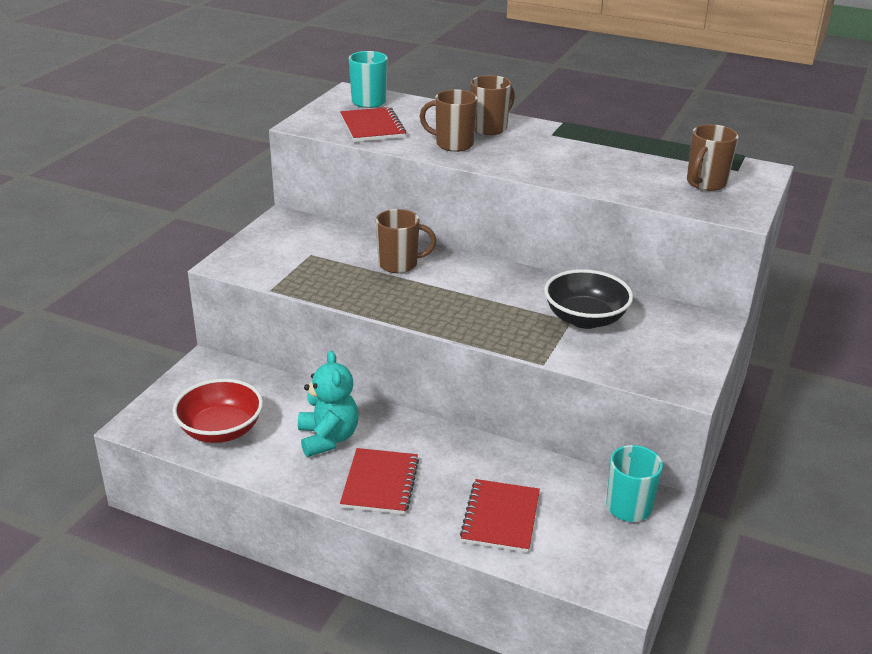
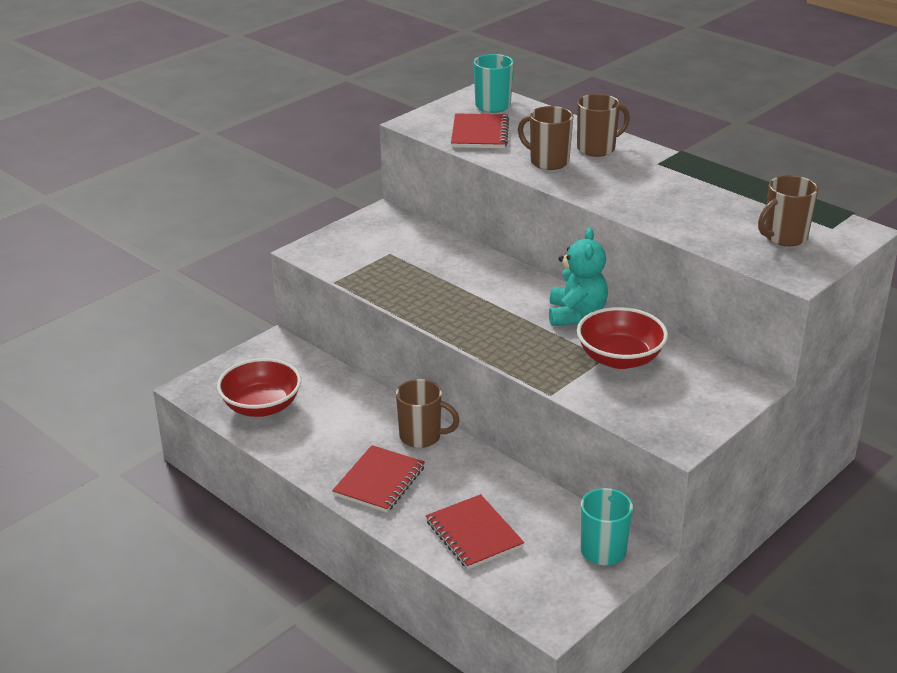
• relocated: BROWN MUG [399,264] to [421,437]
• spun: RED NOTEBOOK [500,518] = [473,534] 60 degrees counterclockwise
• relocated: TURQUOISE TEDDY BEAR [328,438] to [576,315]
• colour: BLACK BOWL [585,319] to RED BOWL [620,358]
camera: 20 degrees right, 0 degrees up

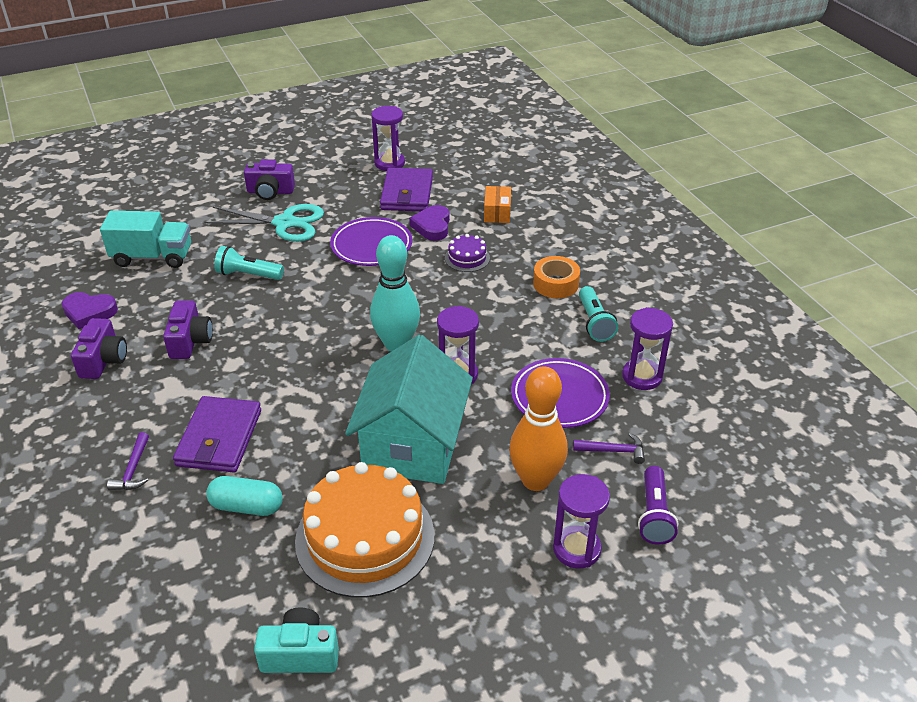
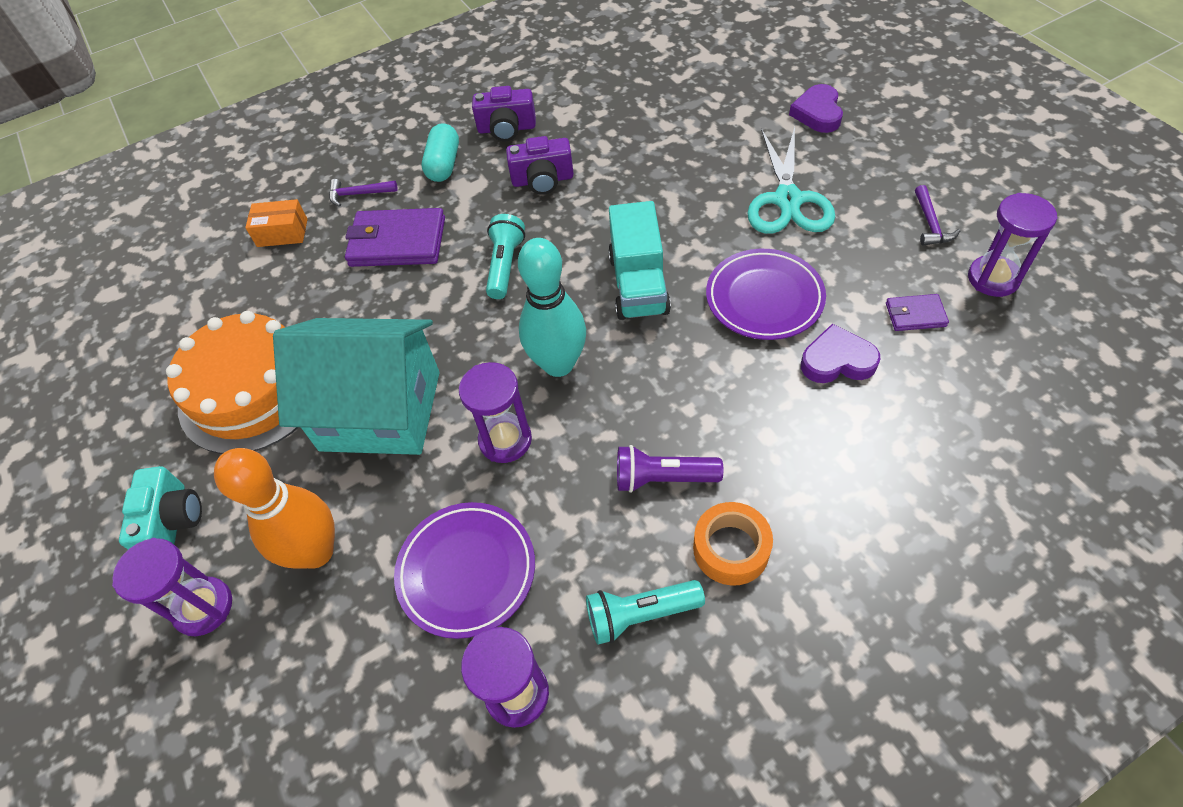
• relocated: TURQUOISE CAMERA [300,654] to [172,521]
• relocated: ORANGE BOX [497,212] to [282,232]
• relocated: TURQUOISE CAPSULE [247,506] to [444,164]
• relocated: TURQUOISE FLASHLIGHT [248,275] to [505,265]
• relocated: TURQUOISE TRUCK [153,257] to [638,284]
• relocated: PURPLE FLASHLIGHT [654,515] to [662,478]
• relocated: PURPLE HEART [89,312] to [817,113]
• size: PURPLE WALLET [407,193] = [915,315] x0.51
• relocated: PURPLE HAMMER [613,451] to [930,223]
• missing: PURPLE CAMERA [270,192]
• missing: PURPLE CAKE [467,258]
camera: 90 degrees right, 15 degrees up

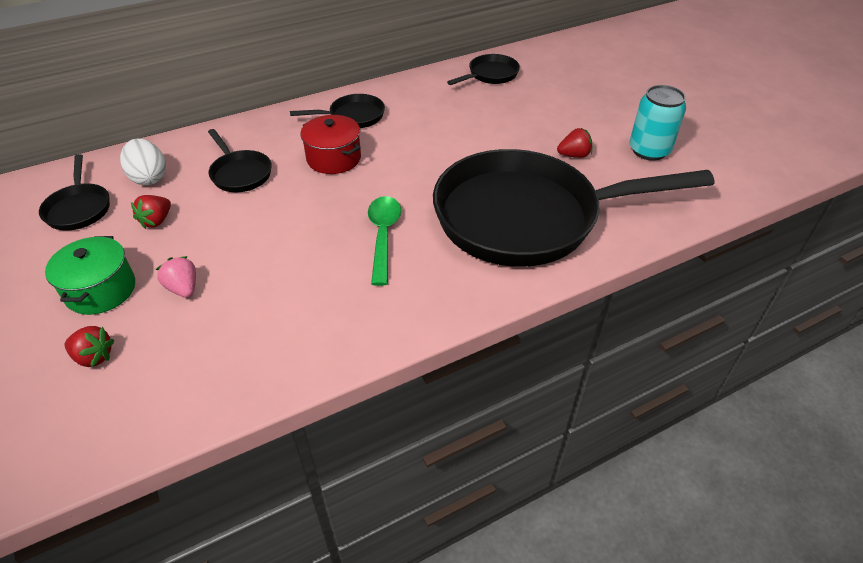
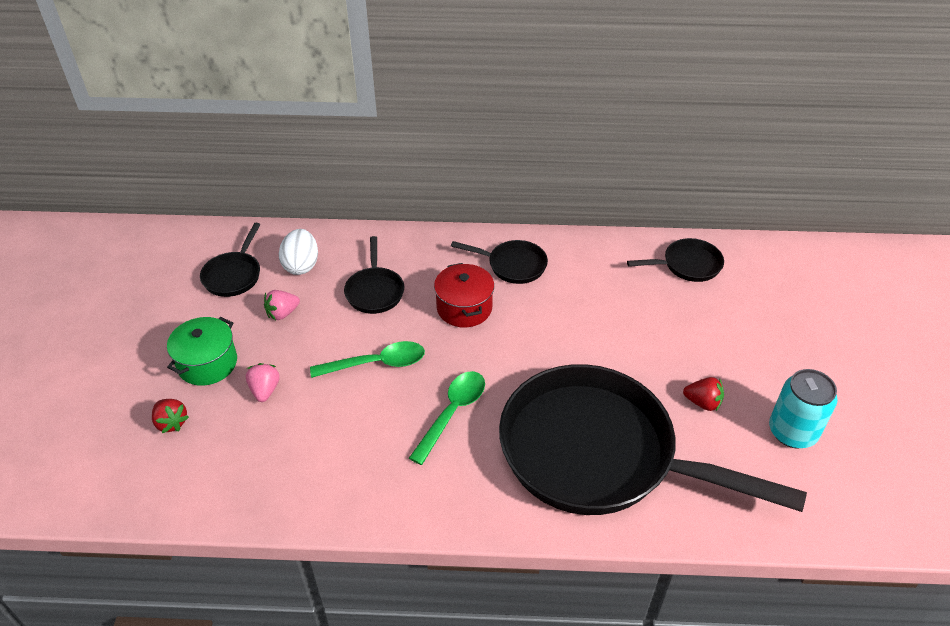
• colour: RED STRAWBERRY [156,221] to PINK STRAWBERRY [282,313]
• appeared: GREEN SPOON [376,364]
camera: 30 degrees right, 0 degrees up

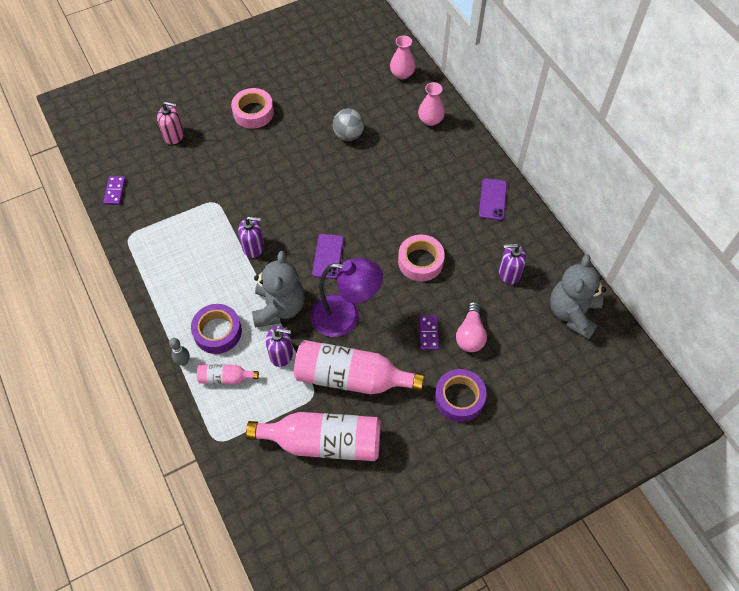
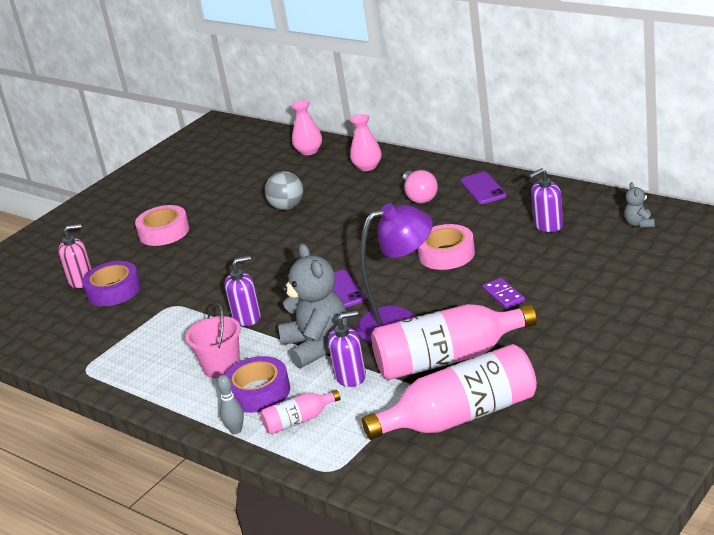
• relocated: PURPLE TAPE [459,398] to [113,290]
• appeared: PINK BUCKET [221,367]
• relocated: PINK LIGHT BULB [470,334] to [419,196]
• size: GREY TEDDY BEAR [572,313] = [639,224] x0.45
• missing: PURPLE DOMINO [115,191]
camera: 20 degrees left, 30 degrees down

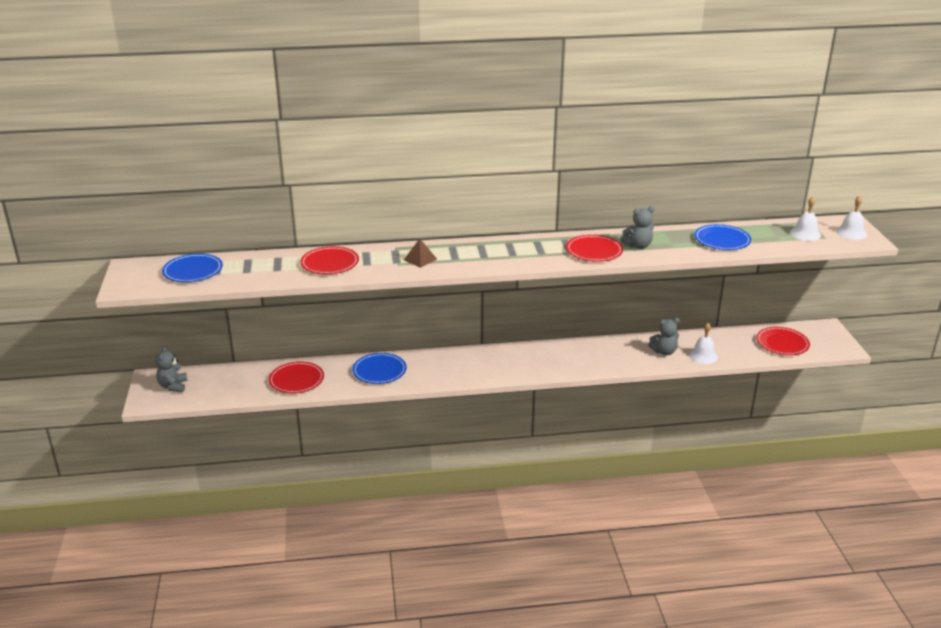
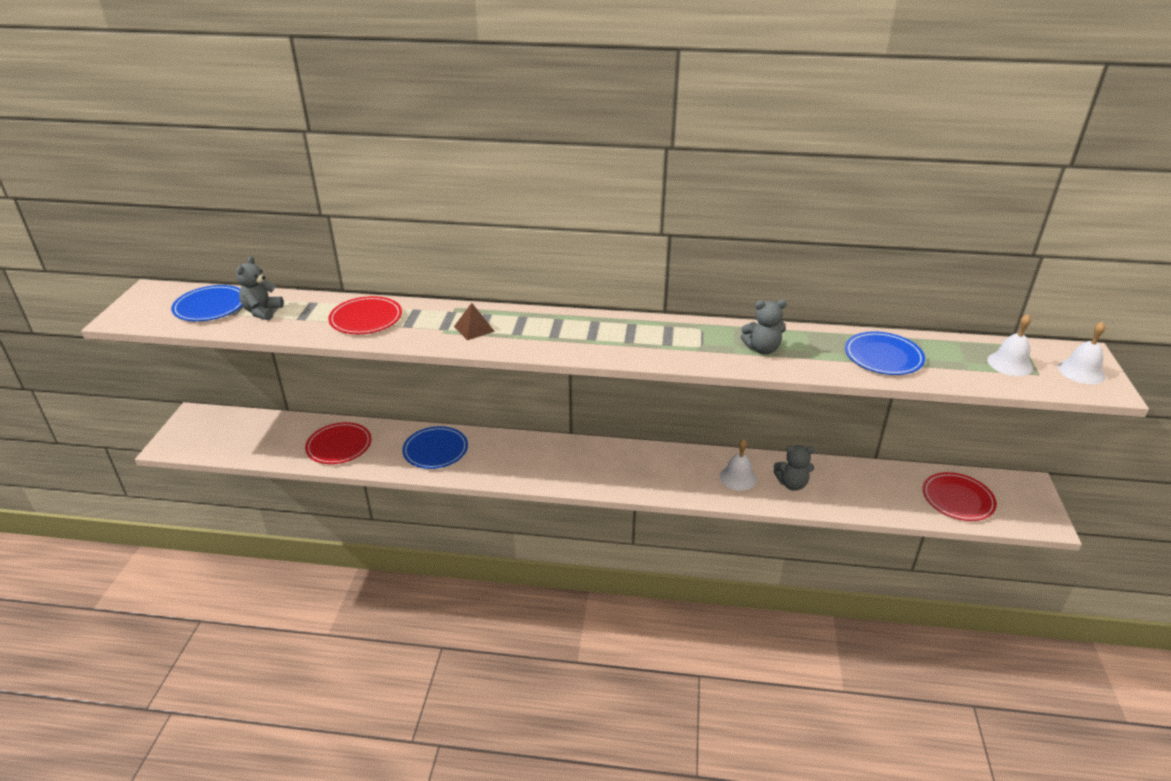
• relocated: GREY TEDDY BEAR [173,386] to [262,312]
• relocated: WHITE BELL [703,355] to [738,478]
• missing: RED PLATE [594,251]
camera: 15 degrees right, 5 degrees up

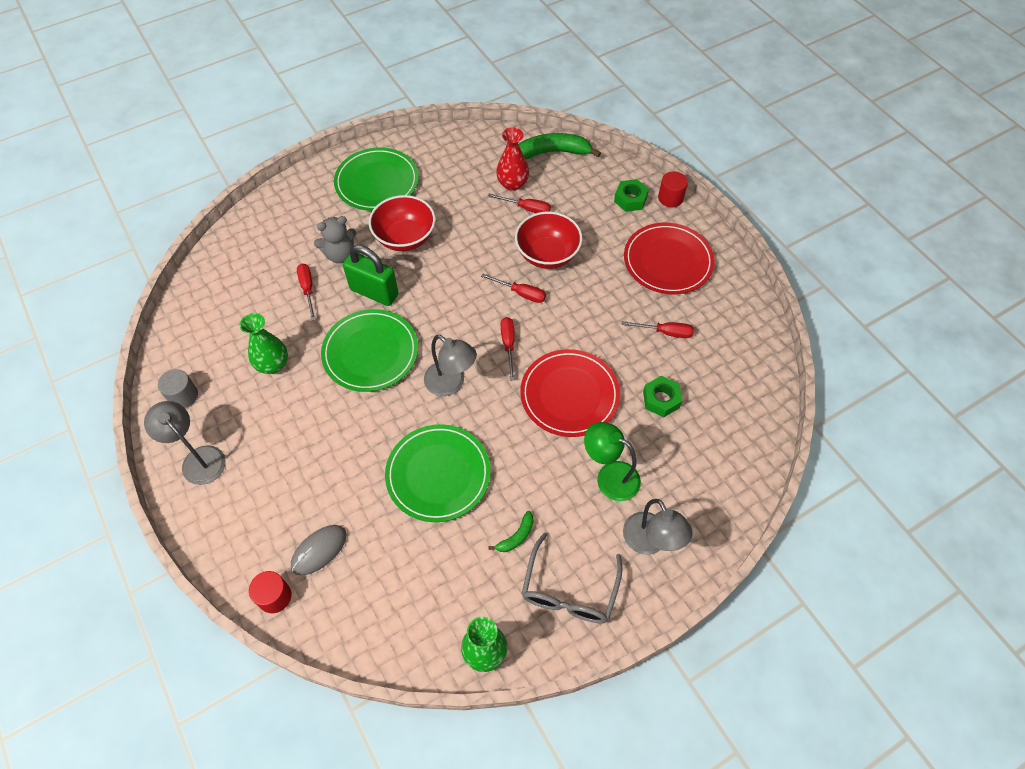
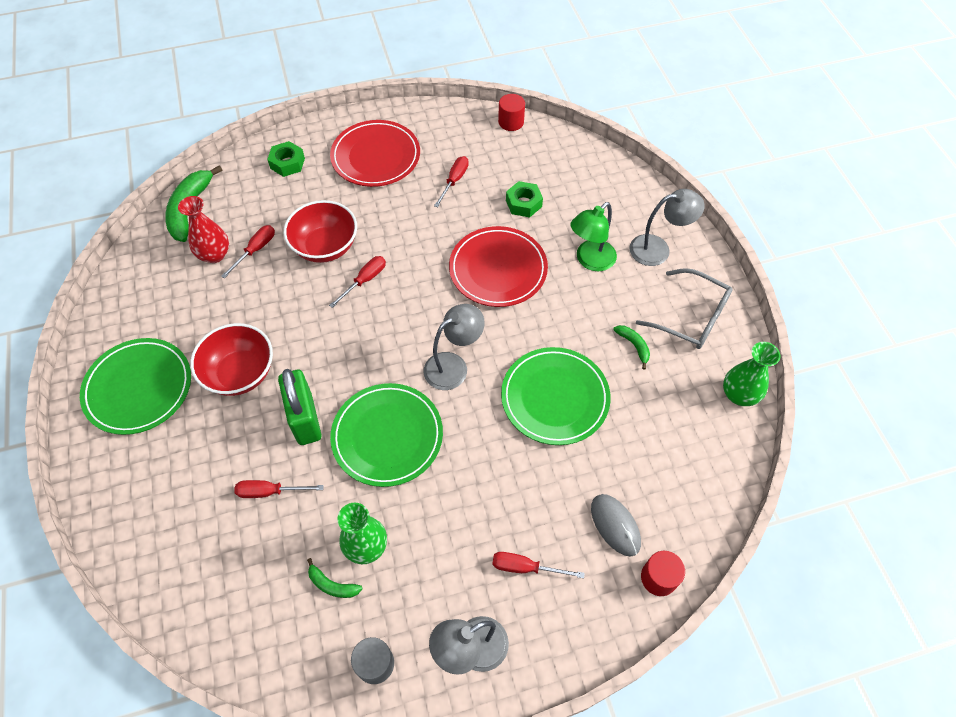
• spun: GREEN PADLOCK [374,292] = [305,419] 60 degrees counterclockwise
• appeared: GREEN BANANA [332,585]
• relocated: RED SCREWDRIVER [508,345] to [525,567]
• relocated: RED CYLINDER [670,198] to [511,122]
• missing: GREY TEDDY BEAR [340,255]
camera: 75 degrees left, 0 degrees up

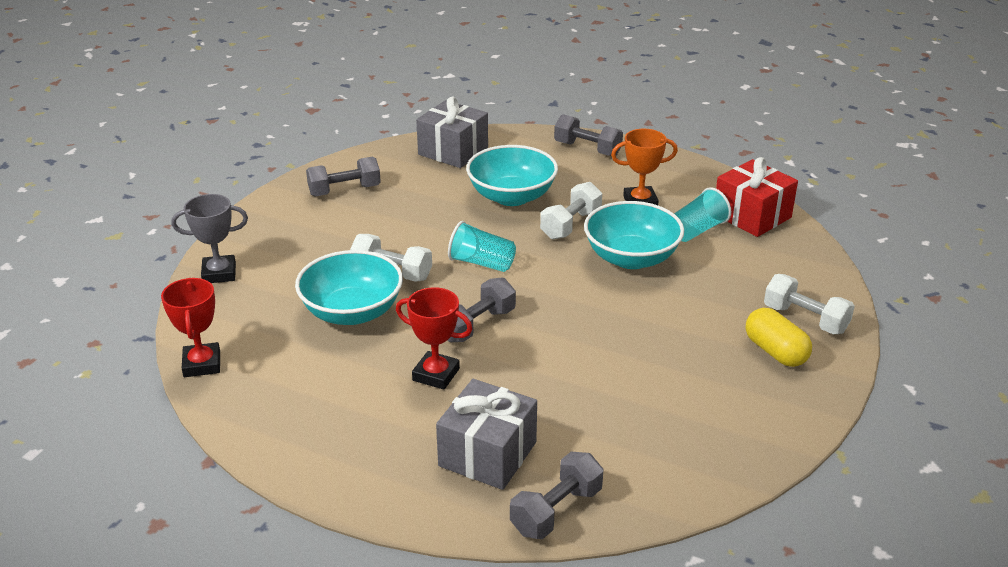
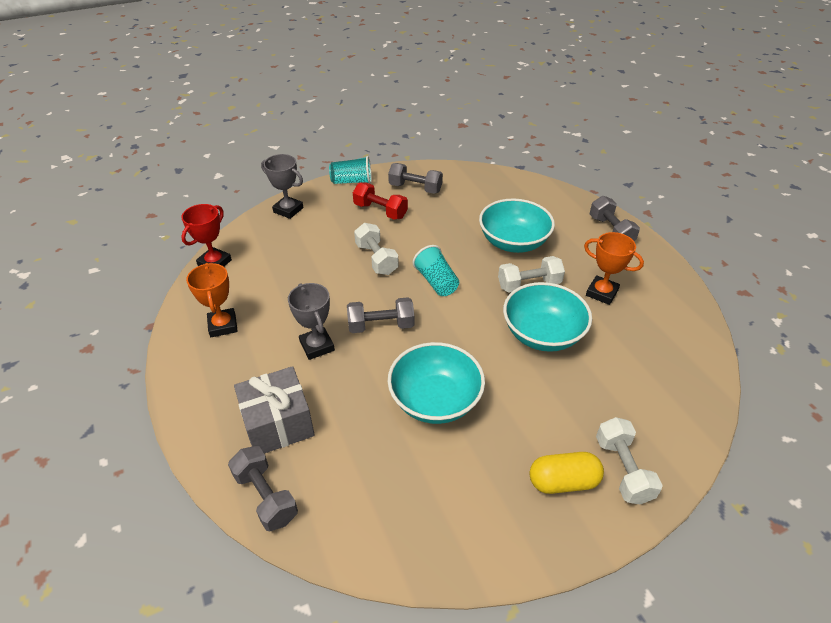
• appeared: ORANGE TROPHY [223,325]
• spun: GREY DUMBBELL [556,511] = [266,496] 60 degrees clockwise
• colour: RED TROPHY [436,374] to GREY TROPHY [317,346]
• relocated: TURQUOISE CUP [697,231] to [352,181]
• appeared: RED DUMBBELL [380,211]
• relocated: TURQUOISE BOWL [352,312] to [435,400]
• spun: YELLOW CAPSULE [775,352] = [563,481] 75 degrees clockwise
• missing: GREY GIFT [453,151]
• missing: RED GIFT [752,216]
camera: 40 degrees right, 10 degrees up

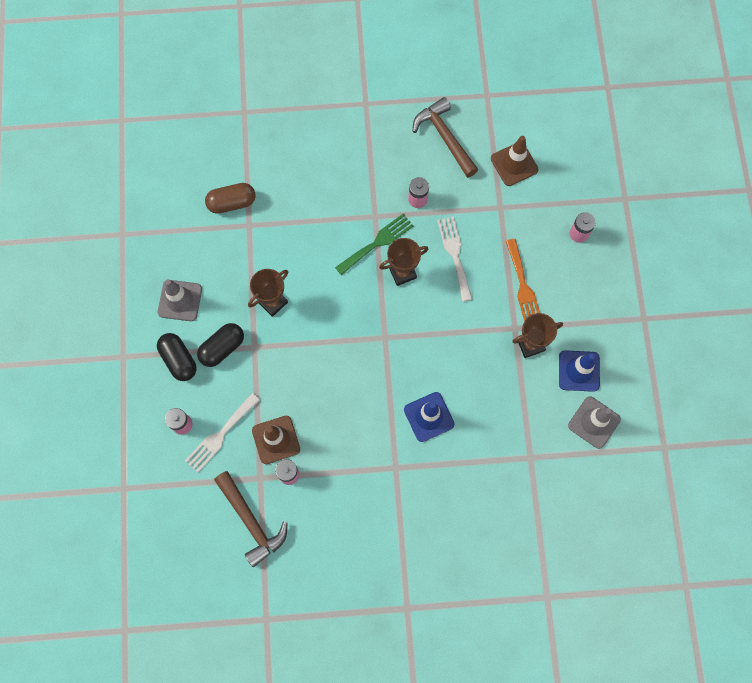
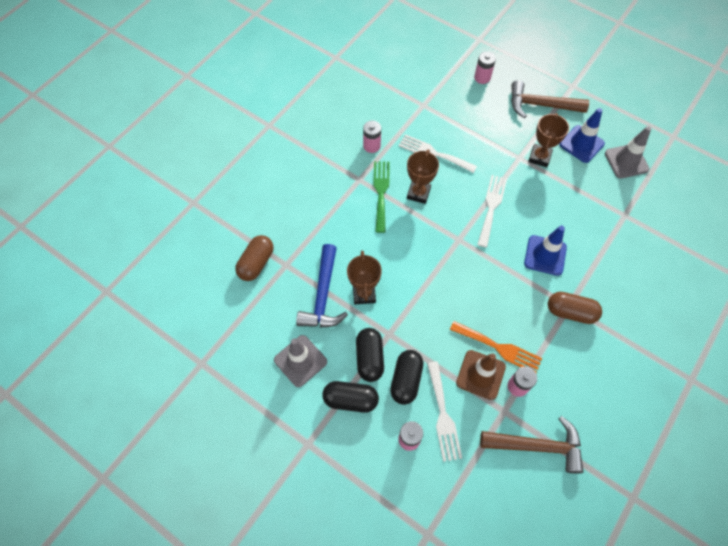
• appeared: BLUE HAMMER [323,295]
• appeared: BLACK CAPSULE [406,380]
• relocated: ORANGE FORK [523,286] to [499,348]
• appeared: WHITE FORK [491,207]
• relocated: BROWN HAMMER [445,137] to [540,105]
• appeared: BROWN CAPSULE [570,312]
• missing: BROWN TRAFFIC CONE [514,164]
camera: 50 degrees left, 10 degrees down

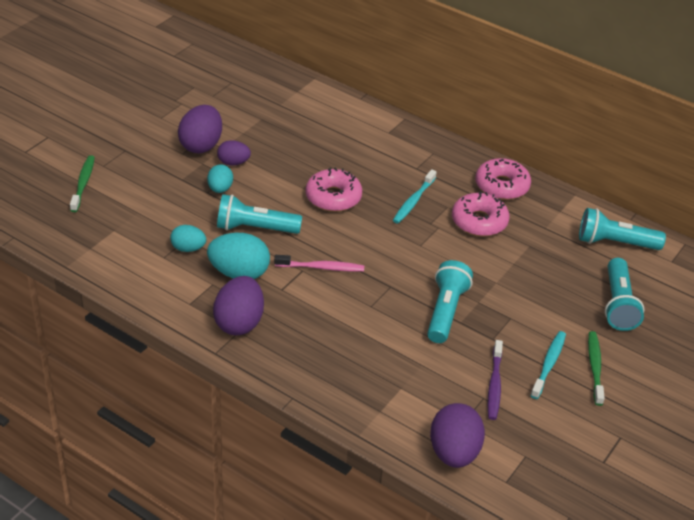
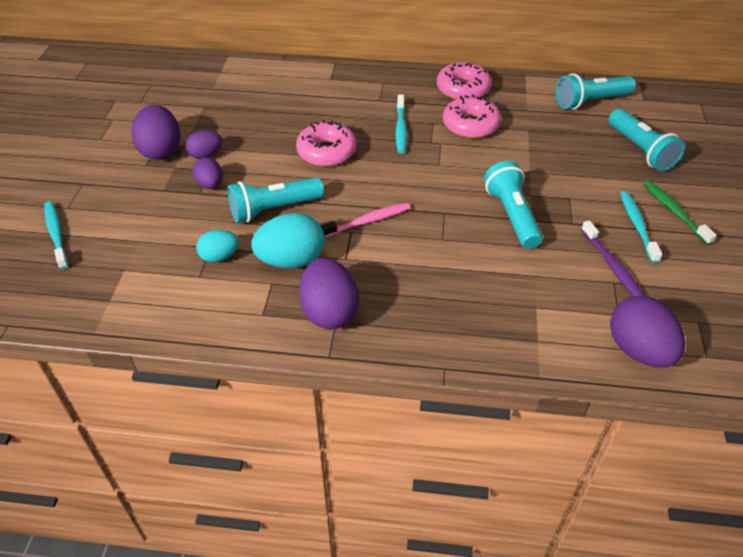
• colour: GREEN TOOTHBRUSH [83,183] to TURQUOISE TOOTHBRUSH [56,234]
• colour: TURQUOISE EGG [220,189] to PURPLE EGG [210,185]
camera: 25 degrees left, 5 degrees up

